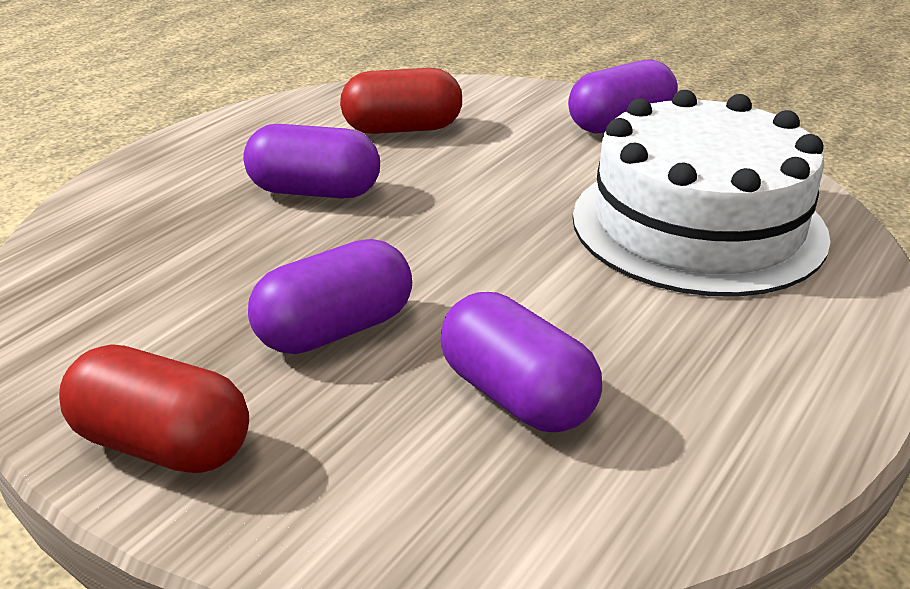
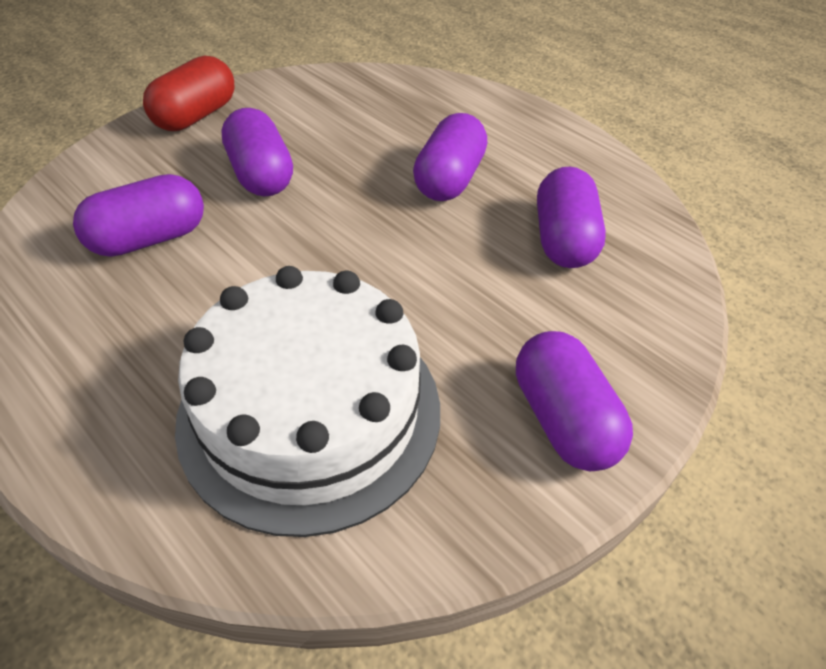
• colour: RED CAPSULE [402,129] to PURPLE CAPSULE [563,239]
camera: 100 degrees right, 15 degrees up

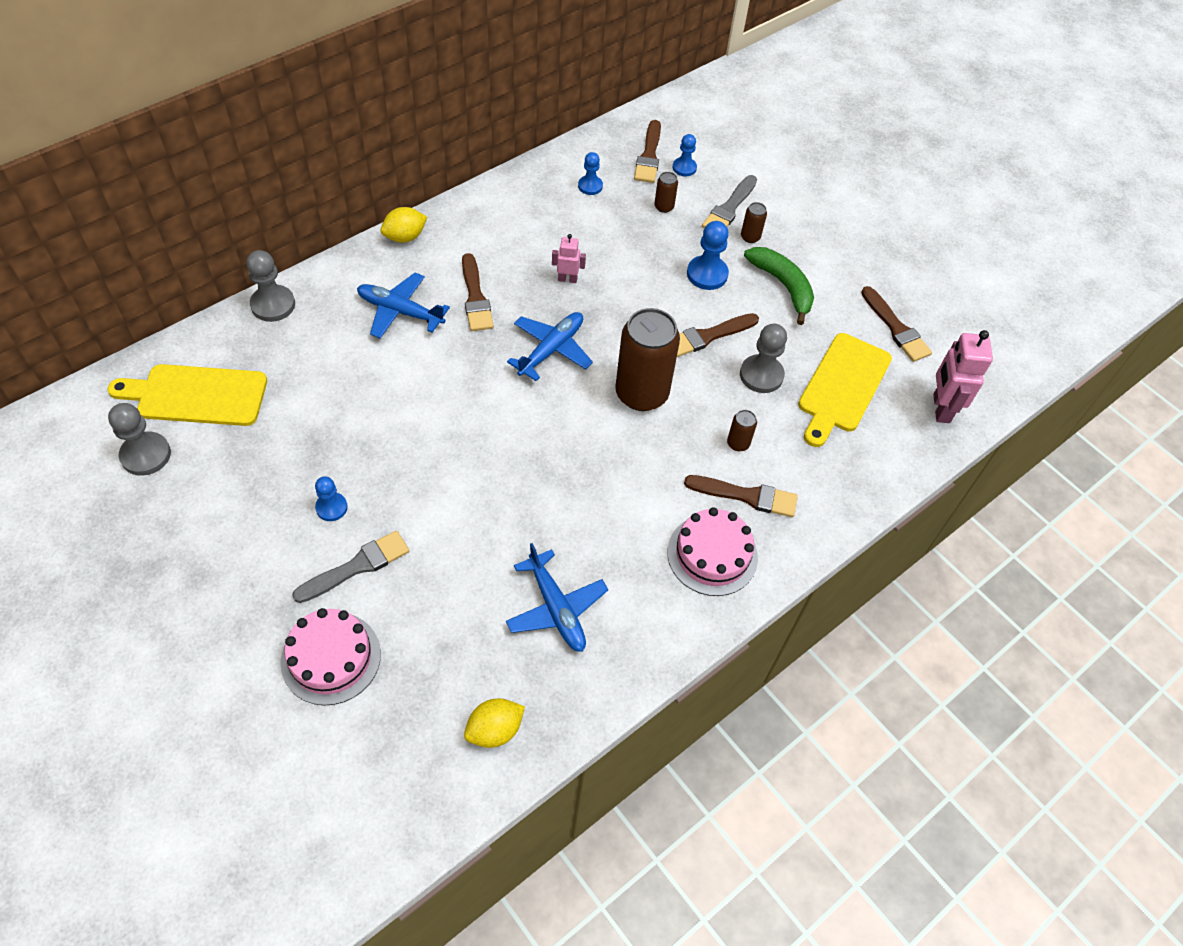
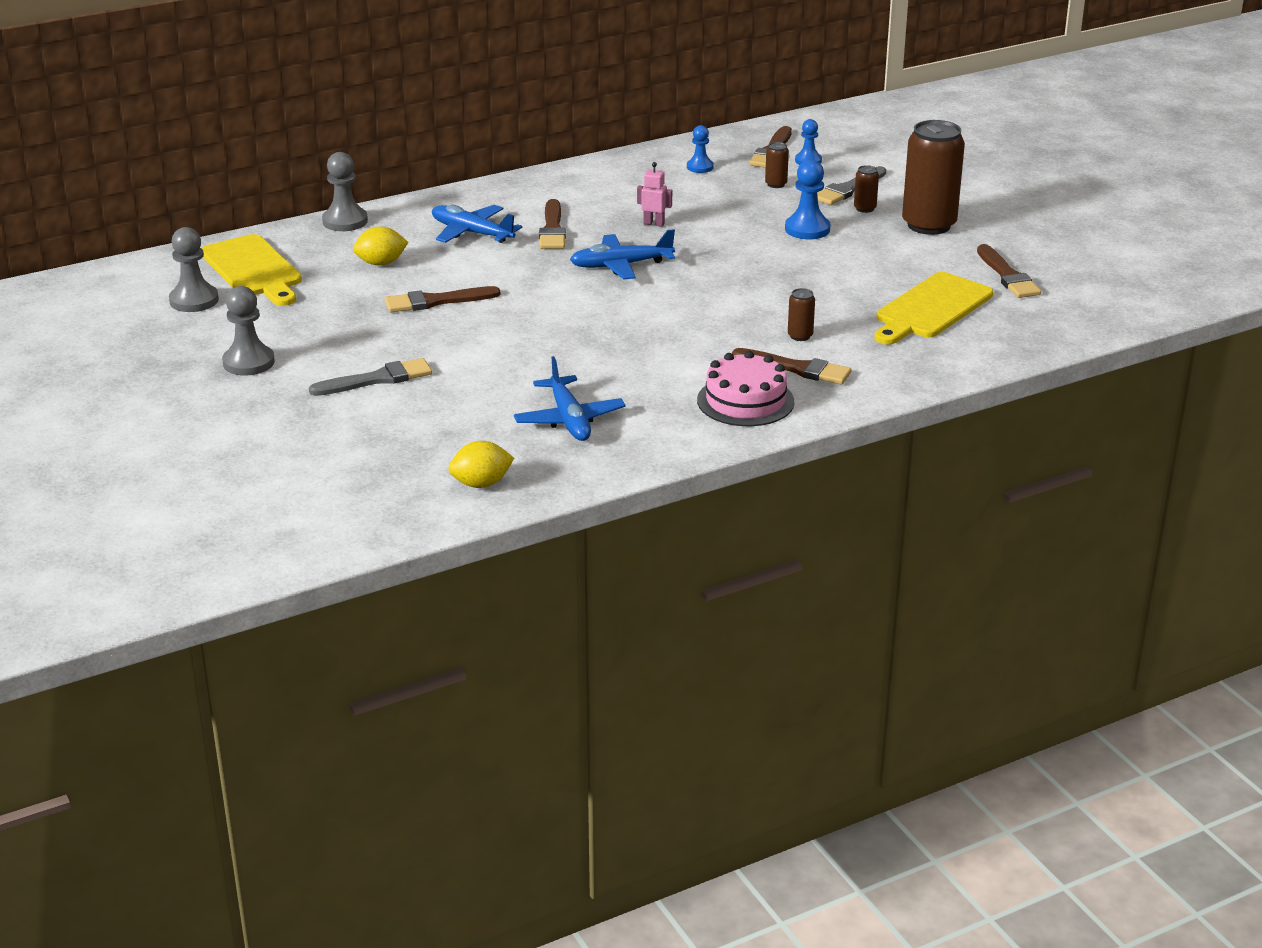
• spun: YELLOW CUTTING BOARD [196,395] = [253,269] 135 degrees counterclockwise
• relocated: GREY PAWN [761,375] to [248,362]
• relocated: YELLOW LEMON [405,237] to [381,263]
• relocated: BROWN BRUSH [708,336] to [436,301]
• spun: BLUE PLANE [551,349] = [621,265] 150 degrees counterclockwise
• relocated: BROWN CAN [641,393] to [929,225]
• missing: PINK CAKE [331,658]
• missing: BLUE PAWN [331,507]
• missing: GREEN BANANA [783,286]
• missing: PINK ROBOT [940,408]
camera: 15 degrees right, 25 degrees down

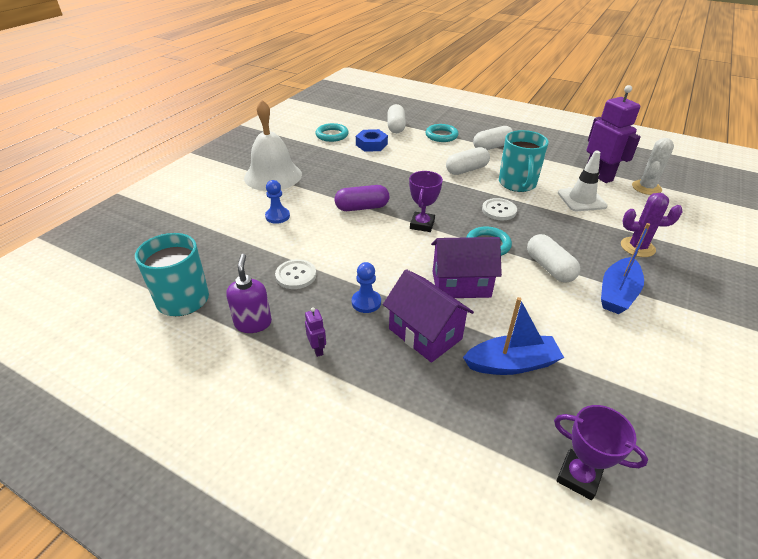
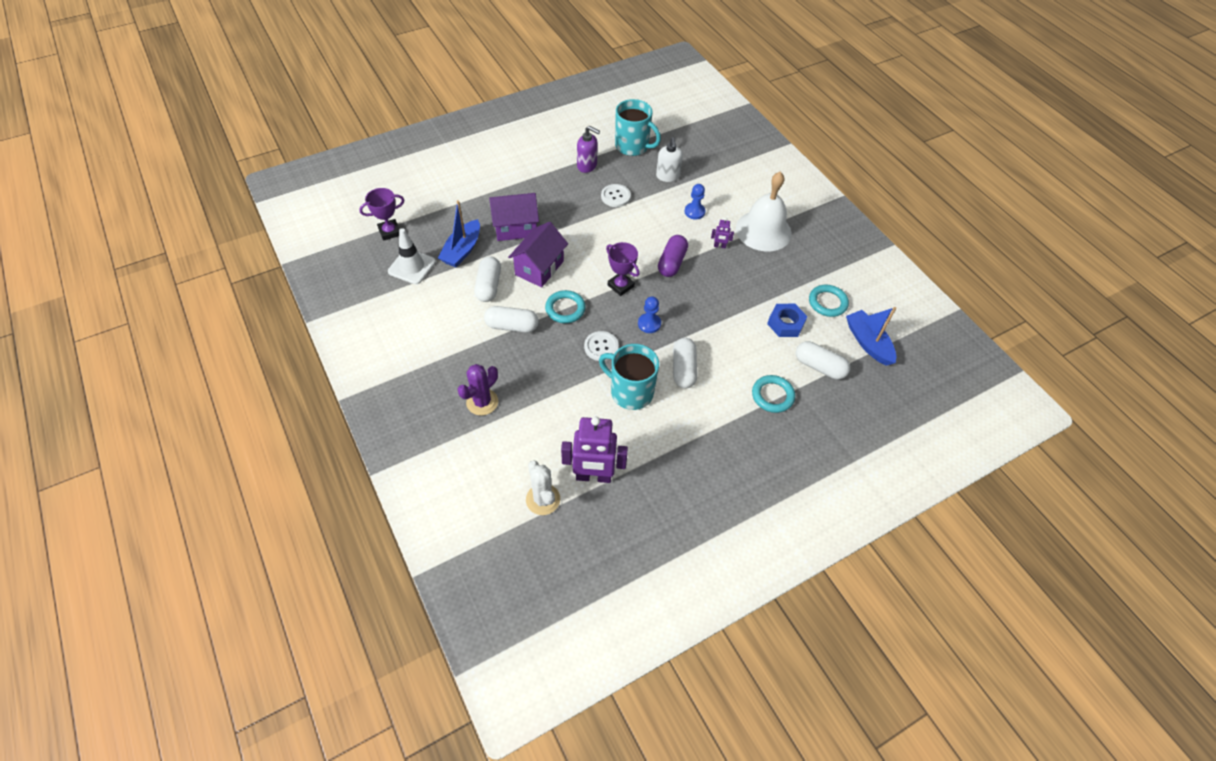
• relocated: WHITE TRAFFIC CONE [581,199] to [412,266]
• relocated: WHITE CAPSULE [492,147] to [489,286]
• relocated: BLUE PAWN [366,302] to [649,324]
• appeared: WHITE SOAP DISPENSER [667,176]
• relocated: PURPLE ROBOT [317,349] to [719,246]
• relocated: BLUE BOAT [617,293] to [868,343]
camera: 120 degrees right, 15 degrees up

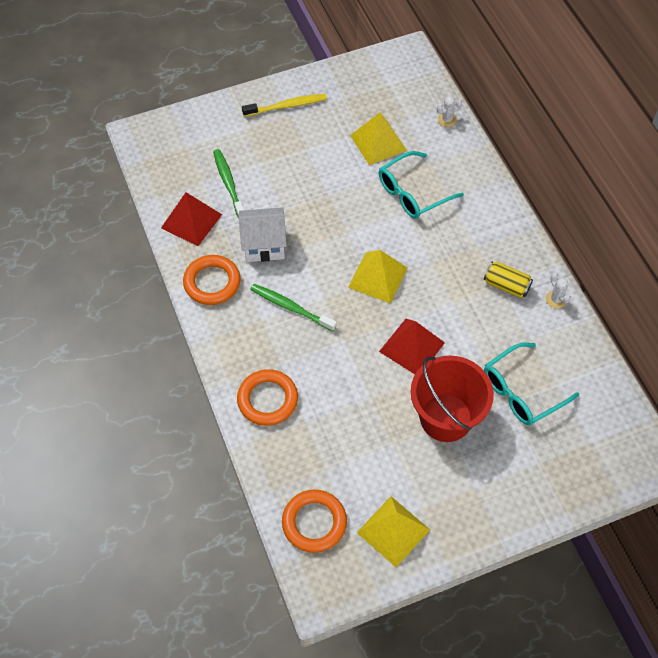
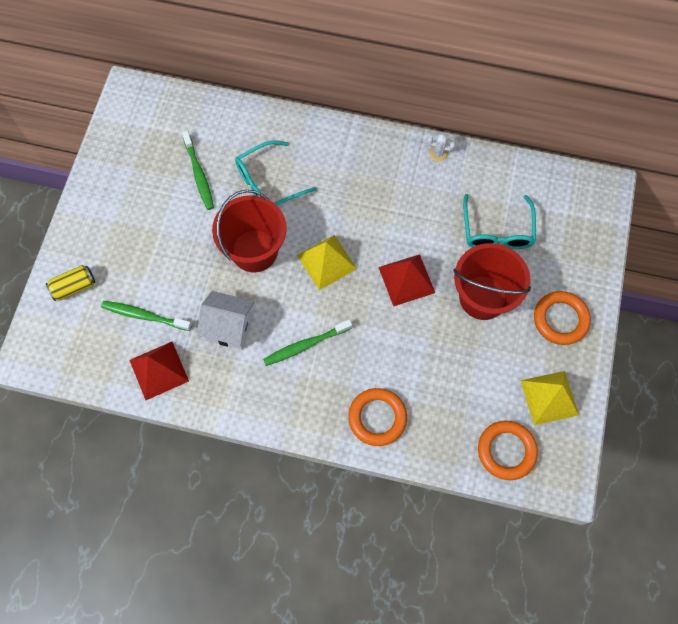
• relocated: YELLOW CAN [506,285] to [74,287]
• exchanged: YELLOW PYRAMID [378,142] to GREEN TOOTHBRUSH [199,174]
• spun: WHITE HOUSE [264,245] = [229,327] 75 degrees clockwise
• appeared: RED BUCKET [254,251]
• spun: TURQUOISE GLASSES [413,193] = [268,183] 60 degrees clockwise
• relocated: ORANGE RING [212,282] to [560,319]
• missing: YELLOW TOOTHBRUSH [287,106]
• missing: WHITE CACTUS [447,119]
camera: 55 degrees left, 10 degrees up

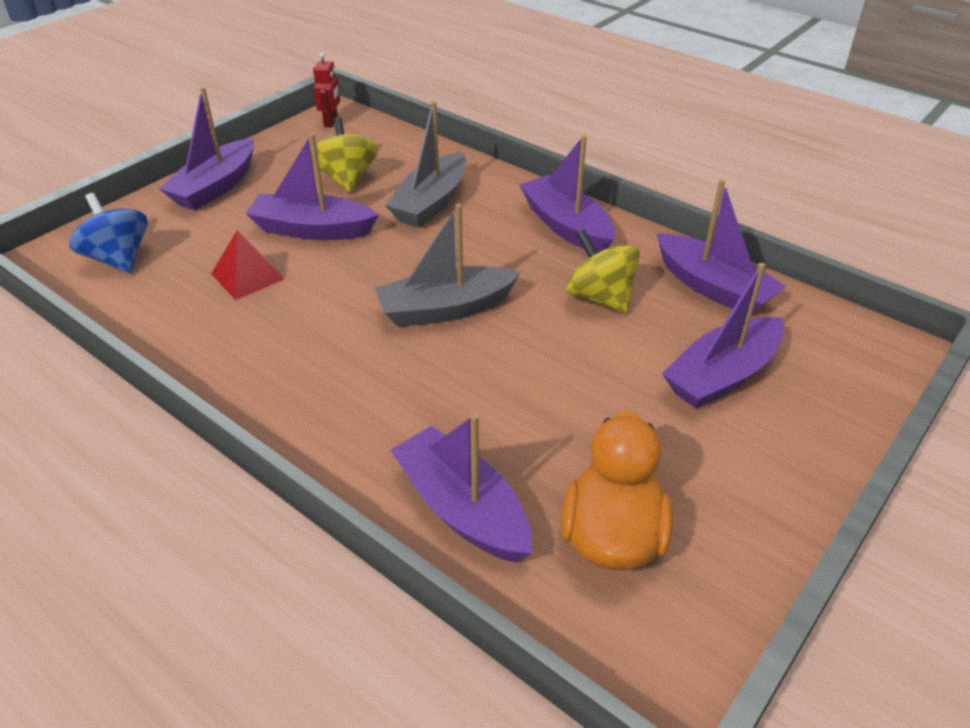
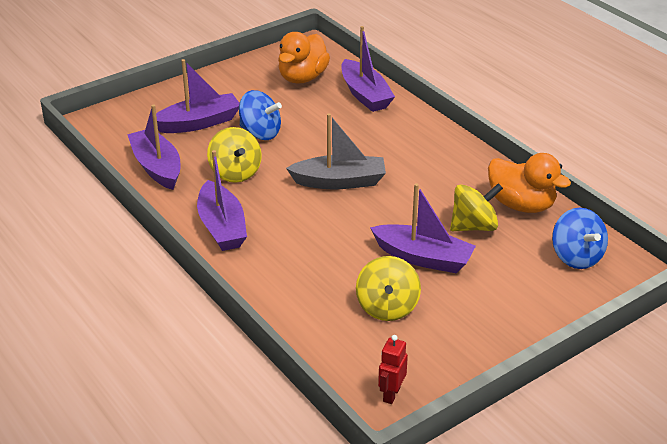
• appeared: BLUE SPINNING TOP [260,133]
• exchanged: RED PYRAMID [247,276] to YELLOW SPINNING TOP [474,226]
• appeared: ORANGE DUCK [521,205]
• missing: PURPLE BOAT [215,187]
• missing: GREY BOAT [431,203]
camera: 165 degrees left, 5 degrees down

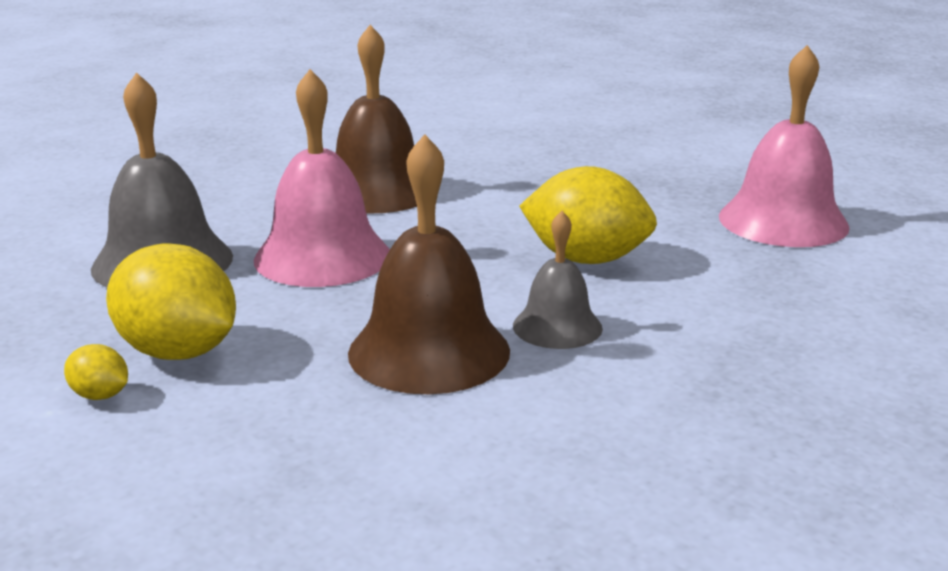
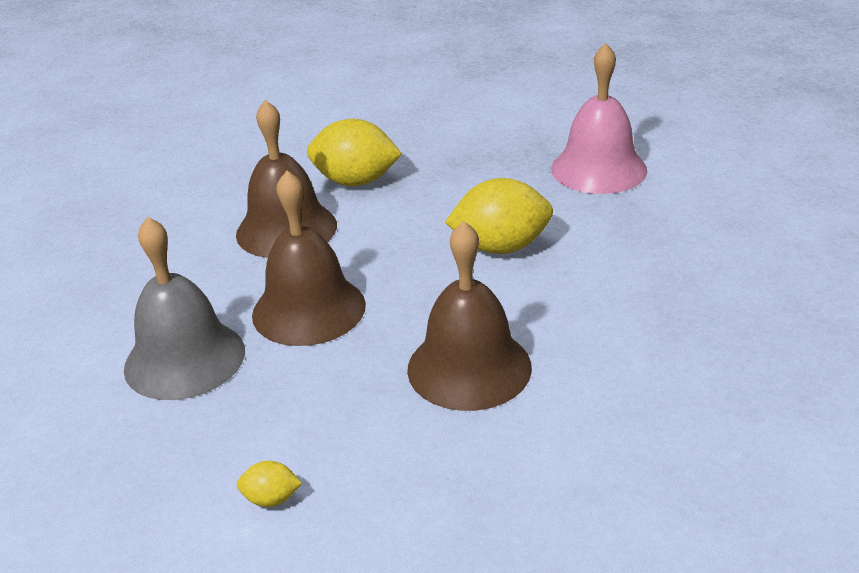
• colour: PINK BELL [322,257] to BROWN BELL [309,309]
• relocated: YELLOW LEMON [178,352] to [356,181]
• missing: GREY BELL [557,326]
camera: 25 degrees left, 10 degrees up

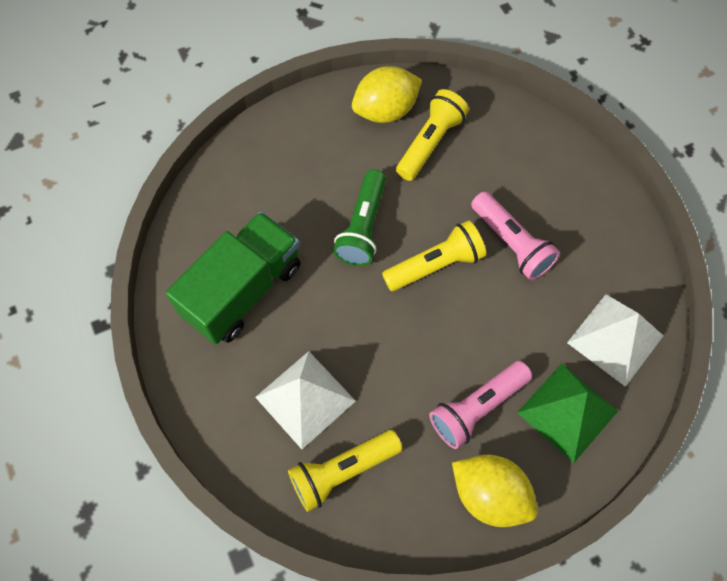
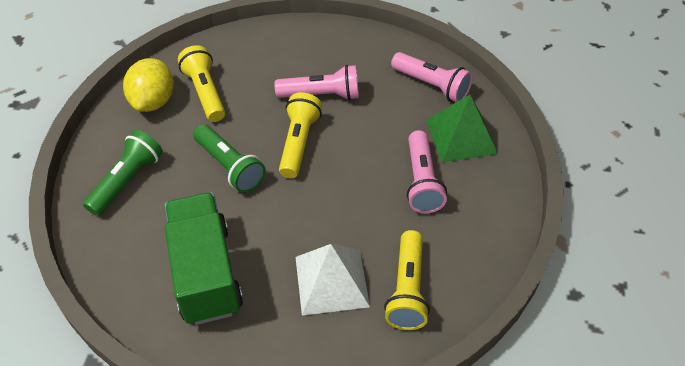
• appeared: GREEN FLASHLIGHT [127,180]
• exchanged: WHITE PYRAMID [615,339] to PINK FLASHLIGHT [432,85]
• missing: YELLOW LEMON [489,494]
camera: 55 degrees left, 15 degrees down

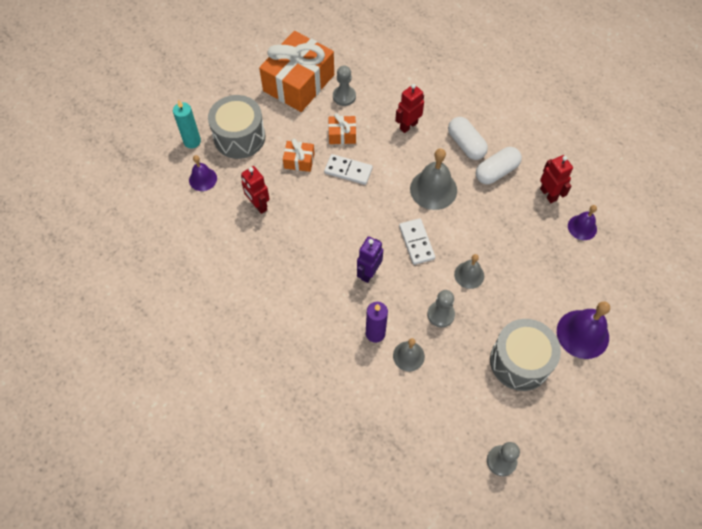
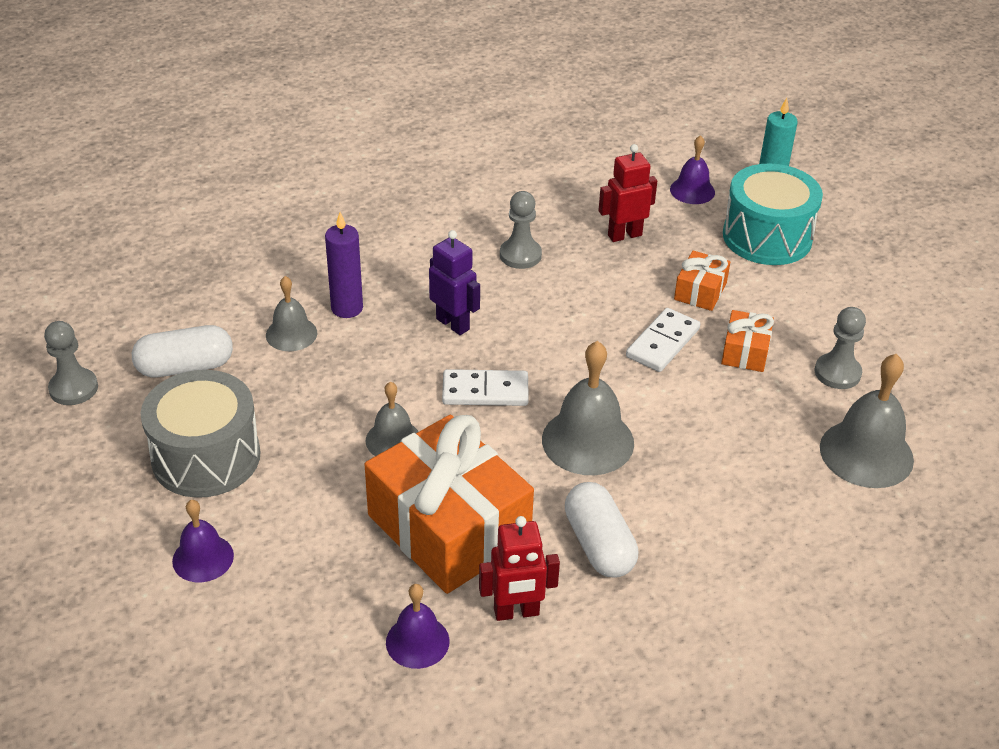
• relocated: WHITE CAPSULE [466,145] to [185,367]
• size: PURPLE BELL [582,334] = [203,558] x0.60
• relocated: ORANGE GIFT [299,83] to [448,528]
• relocated: GREY PAWN [440,314] to [520,255]
• colour: GREY DRUM [239,137] to TURQUOISE DRUM [767,237]
• appeared: GREY BELL [866,453]
• missing: RED ROBOT [408,126]
camera: 105 degrees right, 20 degrees down

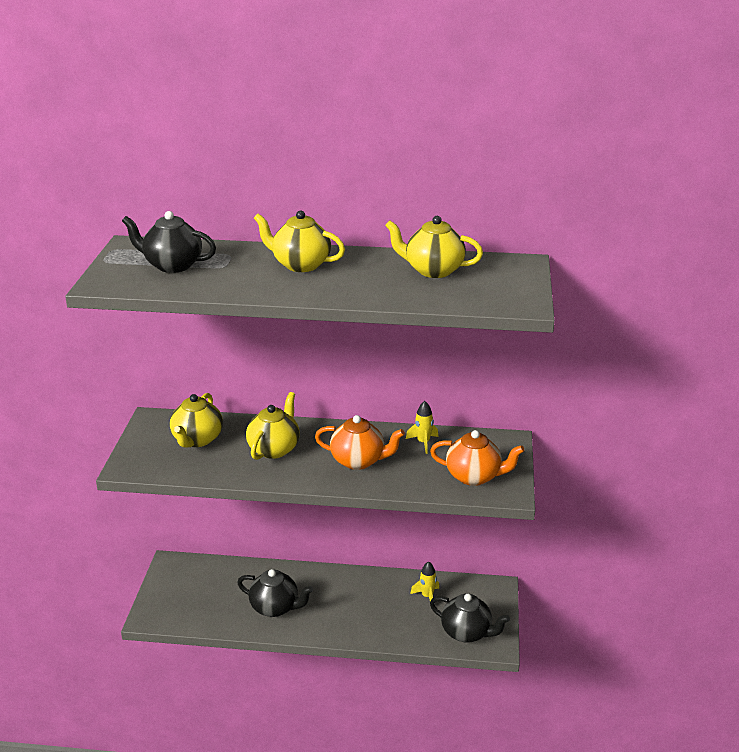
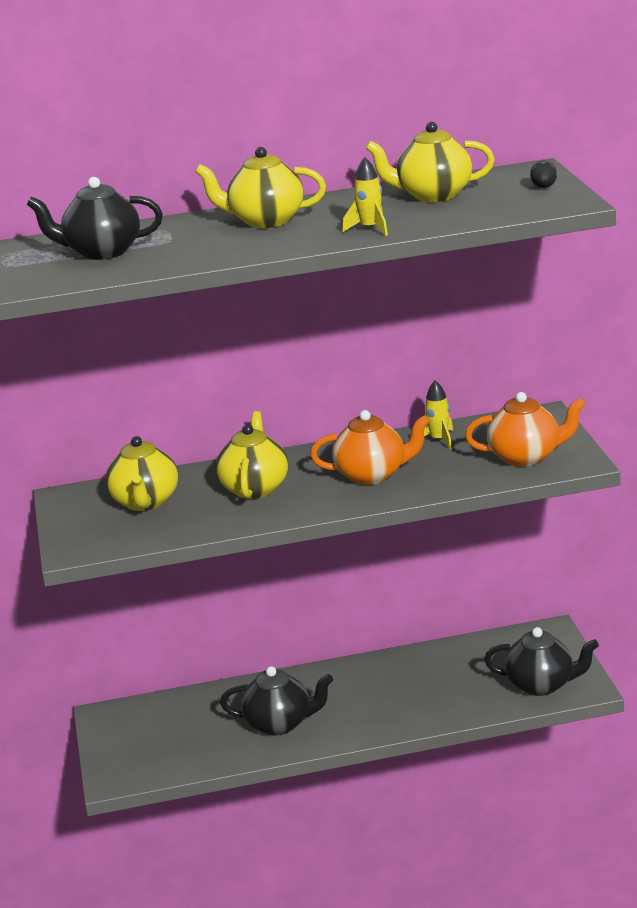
• relocated: YELLOW ROCKET [427,596] to [370,229]
• appeared: BLACK EGG [544,187]
camera: 15 degrees left, 5 degrees down

